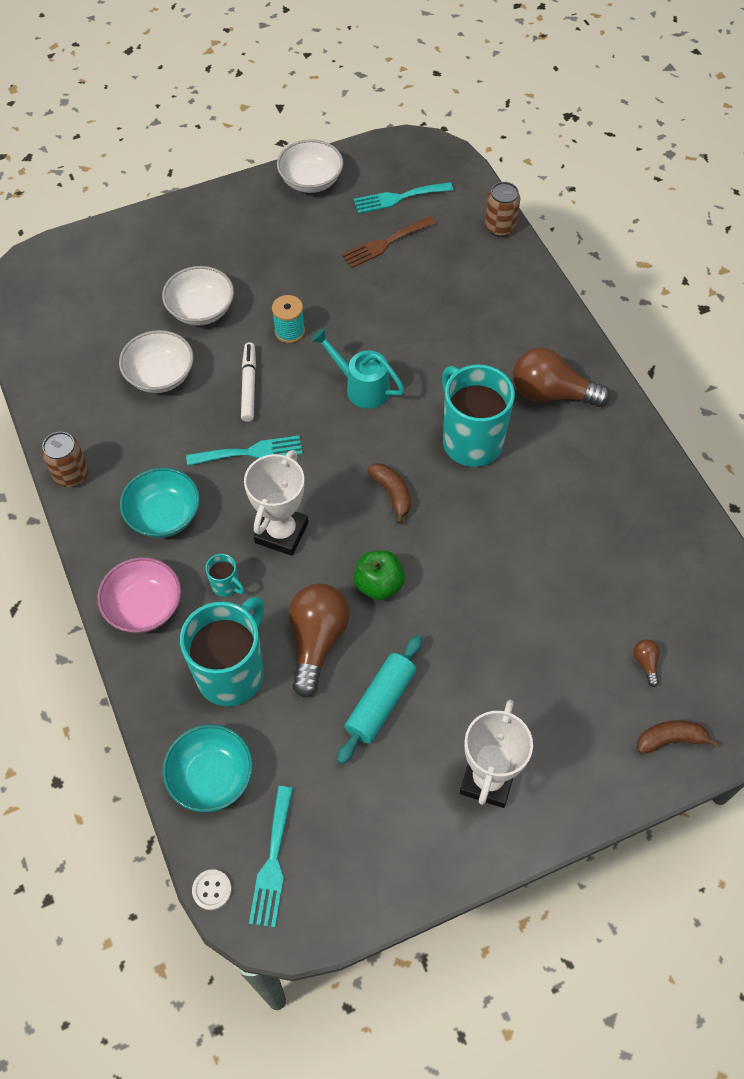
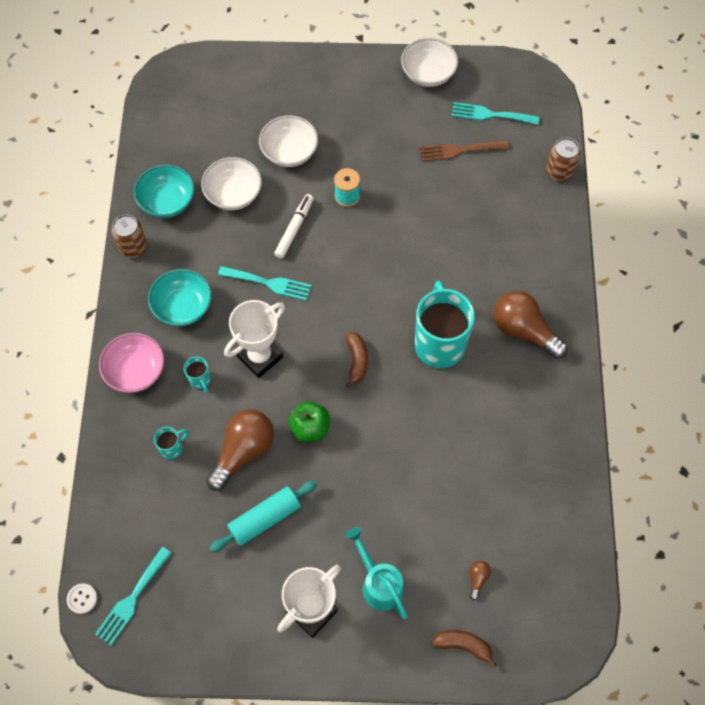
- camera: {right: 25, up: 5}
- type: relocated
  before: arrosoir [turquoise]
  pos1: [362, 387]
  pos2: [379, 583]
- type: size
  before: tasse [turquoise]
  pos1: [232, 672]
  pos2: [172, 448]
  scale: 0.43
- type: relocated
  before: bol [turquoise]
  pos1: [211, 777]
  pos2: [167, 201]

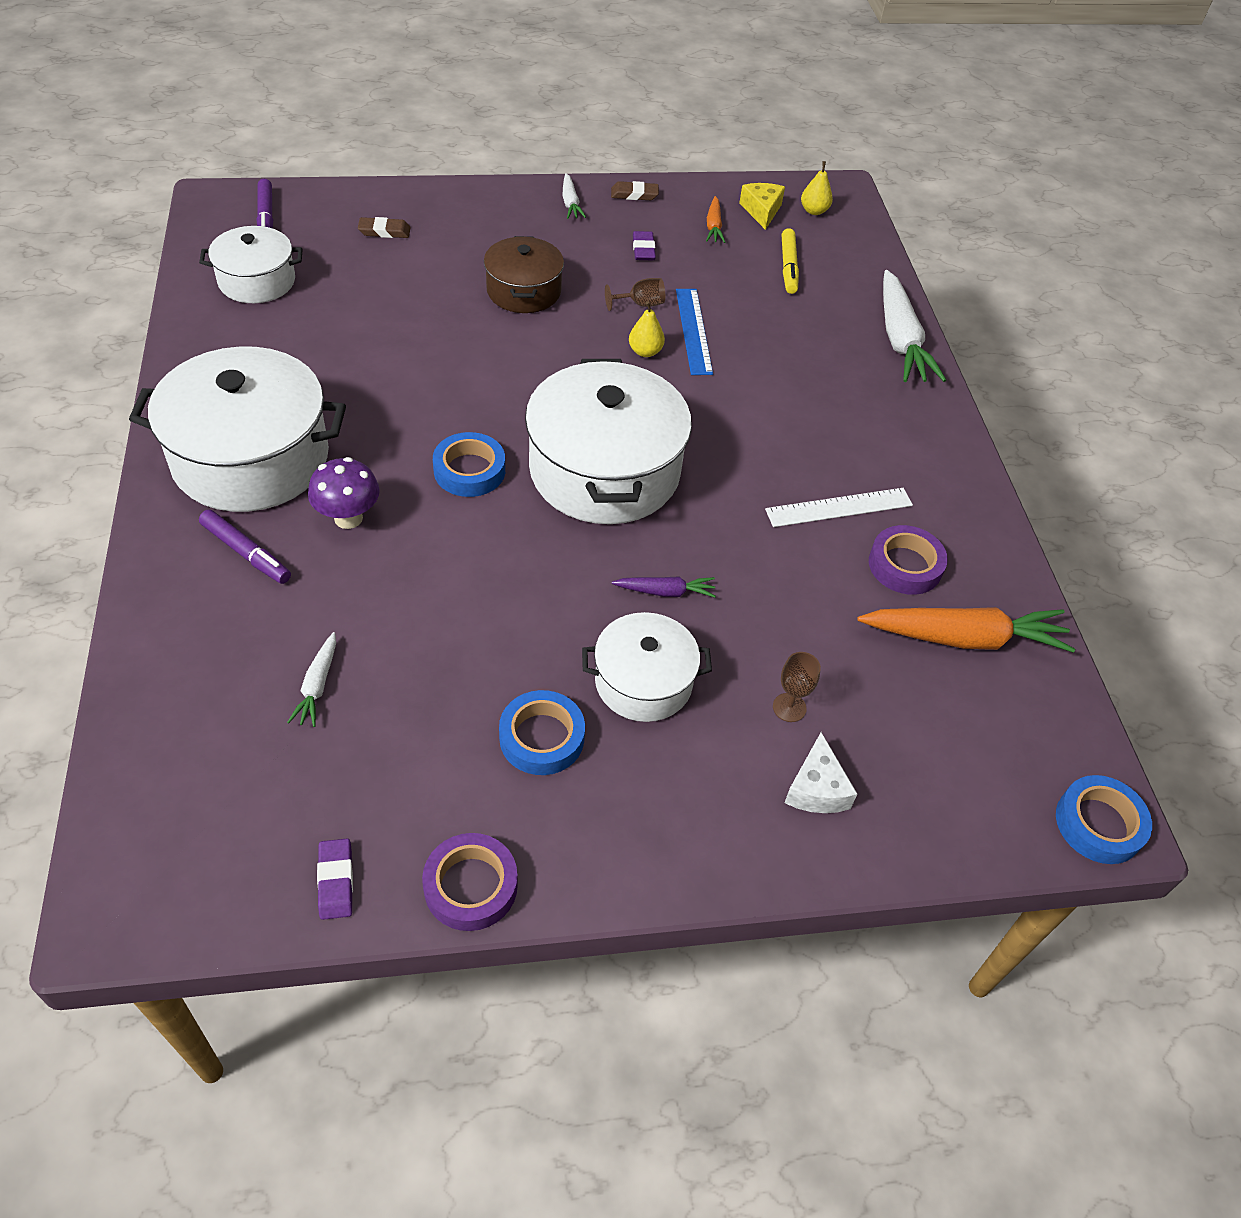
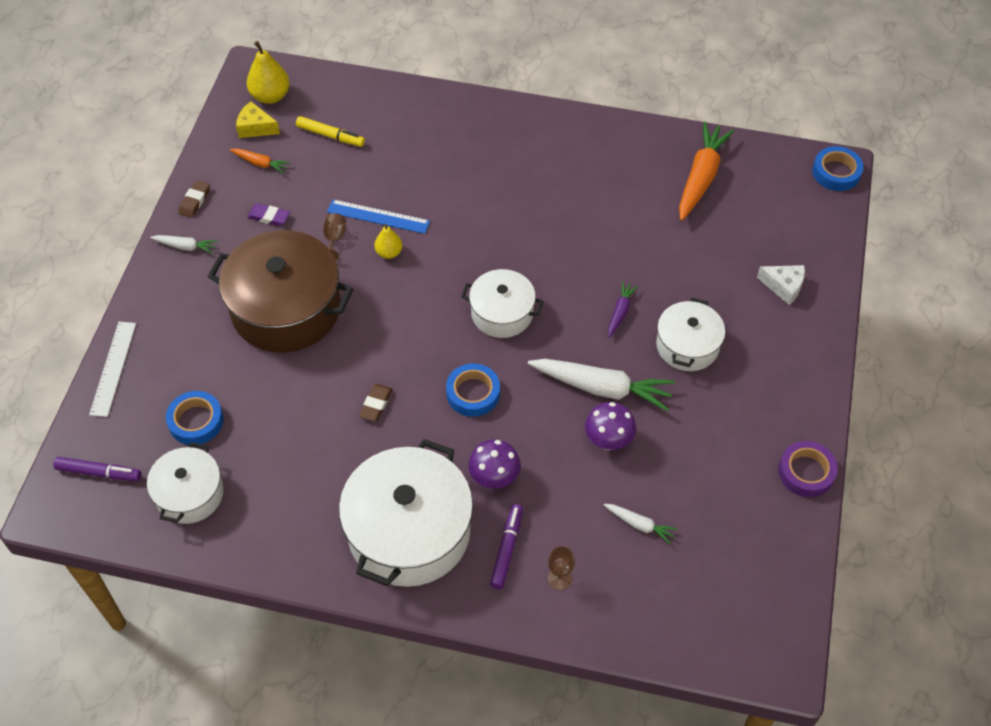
- camera: {right: -65, up: 5}
- type: size
  before: poire [jaune]
  pos1: [814, 211]
  pos2: [270, 96]
  scale: 1.65
- type: relocated
  before: gomme [marron]
  pos1: [384, 231]
  pos2: [376, 404]
- type: size
  before: marmite [marron]
  pos1: [523, 291]
  pos2: [286, 309]
  scale: 1.77
- type: relocated
  before: carotte [blanc]
  pos1: [900, 339]
  pos2: [602, 388]
- type: size
  before: marmite [blanc]
  pos1: [604, 471]
  pos2: [502, 313]
  scale: 0.56
- type: relocated
  before: règle [blanc]
  pos1: [839, 507]
  pos2: [113, 368]
- type: spun
  before: feutre [violet]
  pos1: [246, 552]
  pos2: [506, 549]
  turn: -45
- type: missing
  before: ruban adhésif [violet]
  pos1: [905, 565]
- type: relocated
  before: verre à pied [marron]
  pos1: [789, 707]
  pos2: [559, 578]
- type: relocated
  before: ruban adhésif [bleu]
  pos1: [542, 738]
  pos2: [196, 421]
- type: missing
  before: gomme [violet]
  pos1: [335, 881]
- type: appeared
  after: champignon [violet]
  pos2: [608, 441]

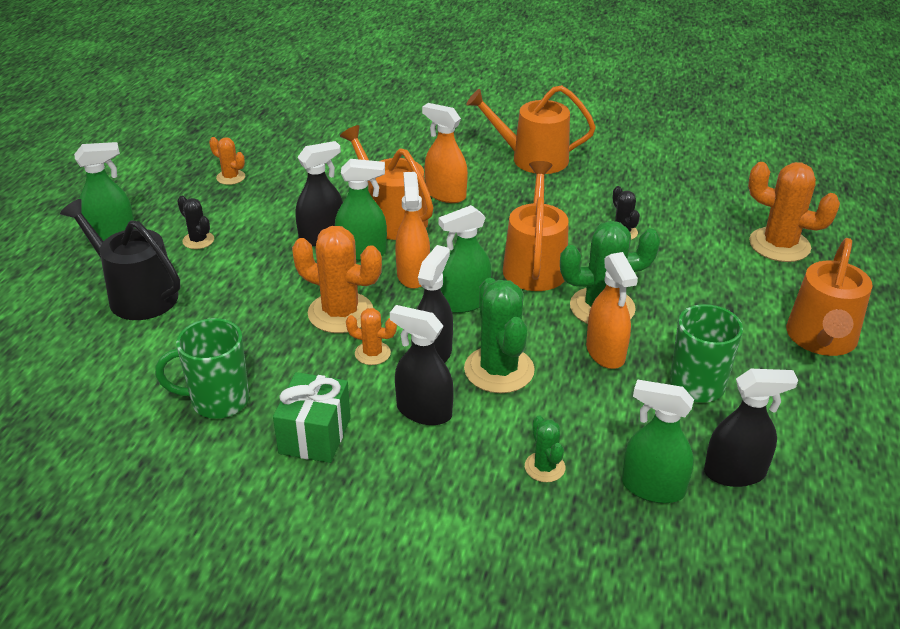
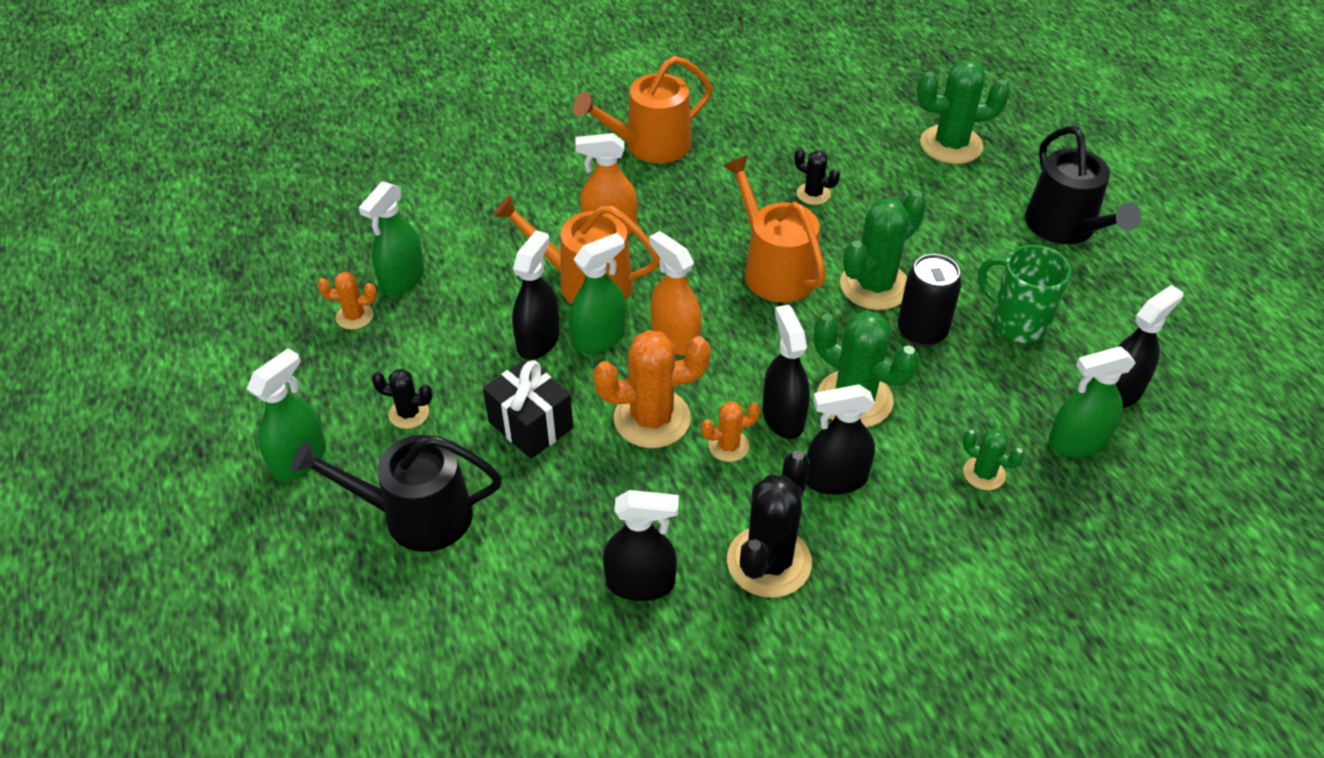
- camera: {right: -35, up: 10}
- type: colour
  before: cactus [orange]
  after: cactus [vert]
  pos1: [779, 245]
  pos2: [951, 145]
- type: relocated
  before: vaporisateur [vert]
  pos1: [465, 302]
  pos2: [402, 279]
- type: colour
  before: arrosoir [orange]
  after: arrosoir [noir]
  pos1: [821, 339]
  pos2: [1065, 227]
- type: exchanged
  before: vaporisateur [orange]
  after: canette [noir]
  pos1: [605, 353]
  pos2: [921, 332]
- type: exchanged
  before: tasse [vert]
  after: vaporisateur [noir]
  pos1: [217, 401]
  pos2: [640, 583]
- type: exchanged
  before: cadeau [vert]
  after: cactus [noir]
  pos1: [315, 435]
  pos2: [768, 562]
- type: appeared
  after: cadeau [noir]
  pos2: [531, 425]

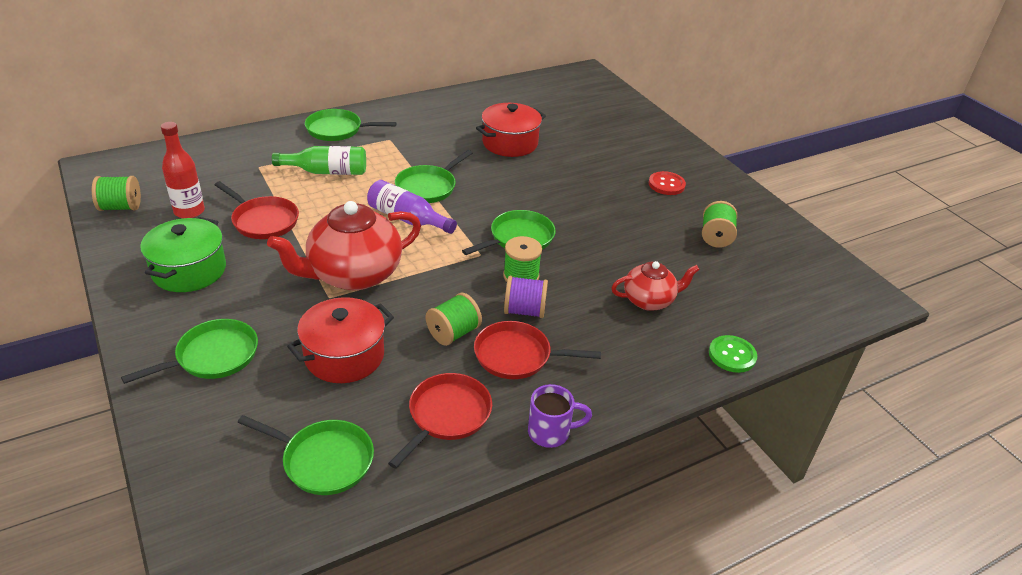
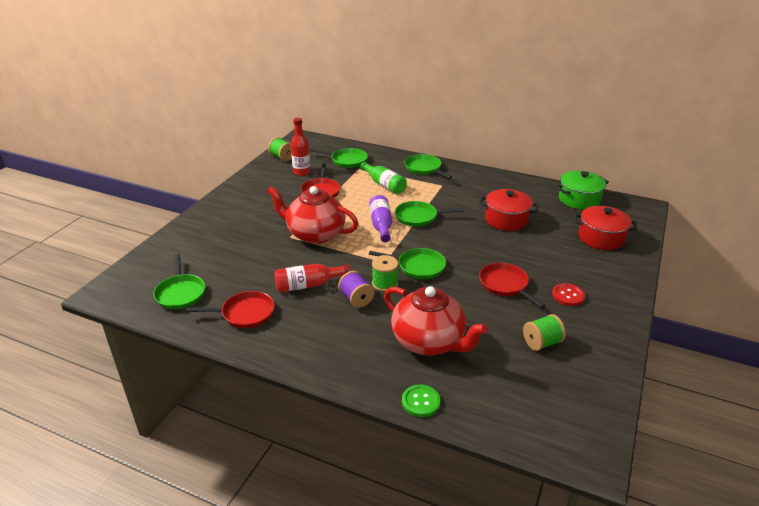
- camera: {right: 55, up: -5}
- type: relocated
  before: marmite [vert]
  pos1: [189, 270]
  pos2: [579, 200]
- type: size
  before: théière [rouge]
  pos1: [649, 300]
  pos2: [429, 342]
  scale: 1.76
- type: exchanged
  before: bobine [vert]
  after: bouteille [rouge]
  pos1: [453, 333]
  pos2: [308, 285]
- type: relocated
  before: marmite [rouge]
  pos1: [344, 356]
  pos2: [601, 238]
- type: relocated
  before: poêle [vert]
  pos1: [213, 356]
  pos2: [347, 160]
- type: relocated
  before: poêle [rouge]
  pos1: [517, 356]
  pos2: [505, 285]
- type: missing
  before: tasse [violet]
  pos1: [551, 432]

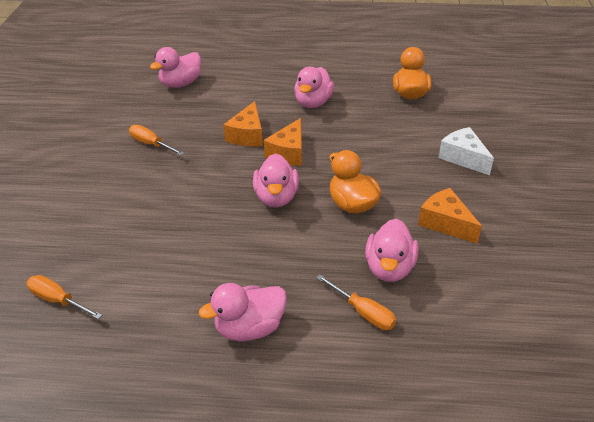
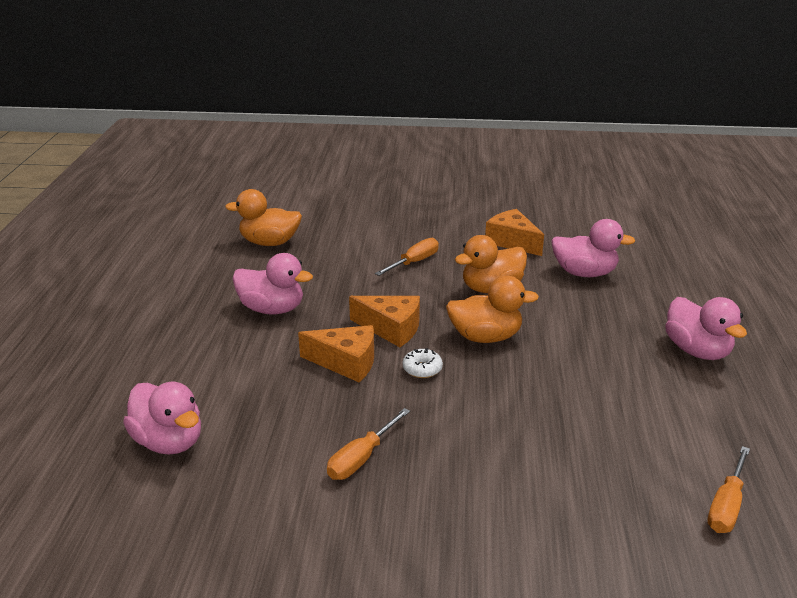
- camera: {right: -90, up: -10}
- type: missing
  before: fromage [blanc]
  pos1: [463, 158]
- type: colour
  before: canard [rose]
  after: canard [orange]
  pos1: [276, 197]
  pos2: [485, 337]
- type: spun
  before: fromage [orange]
  pos1: [445, 223]
  pos2: [512, 242]
  turn: 90
- type: relocated
  before: tournevis [orange]
  pos1: [363, 312]
  pos2: [414, 262]
- type: appeared
  after: beignet [blanc]
  pos2: [422, 369]

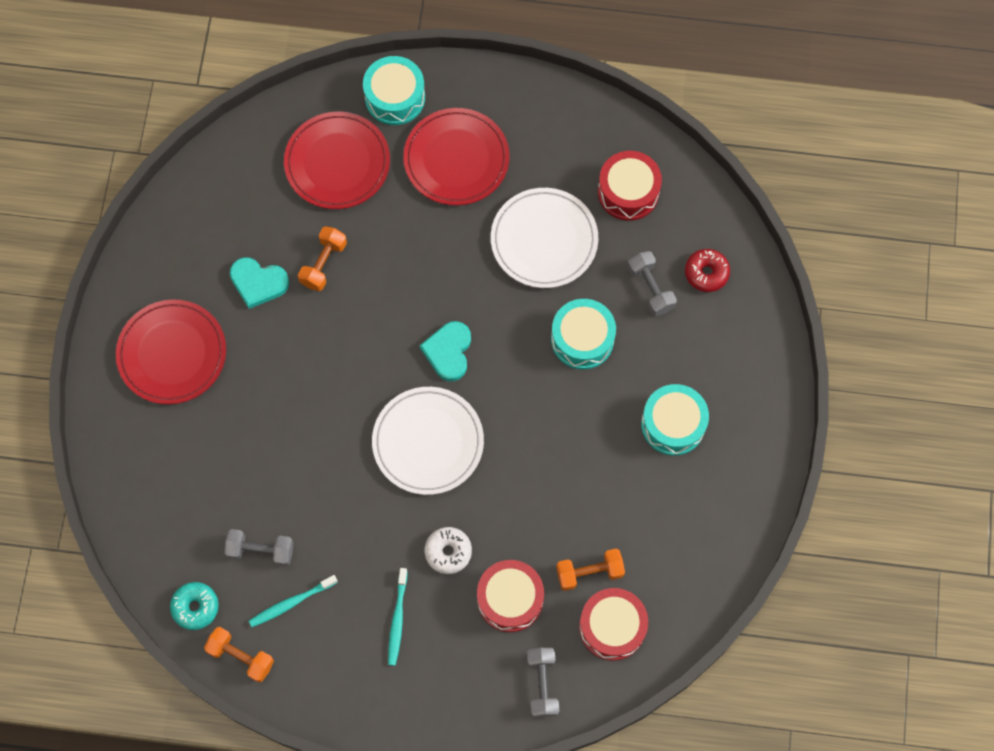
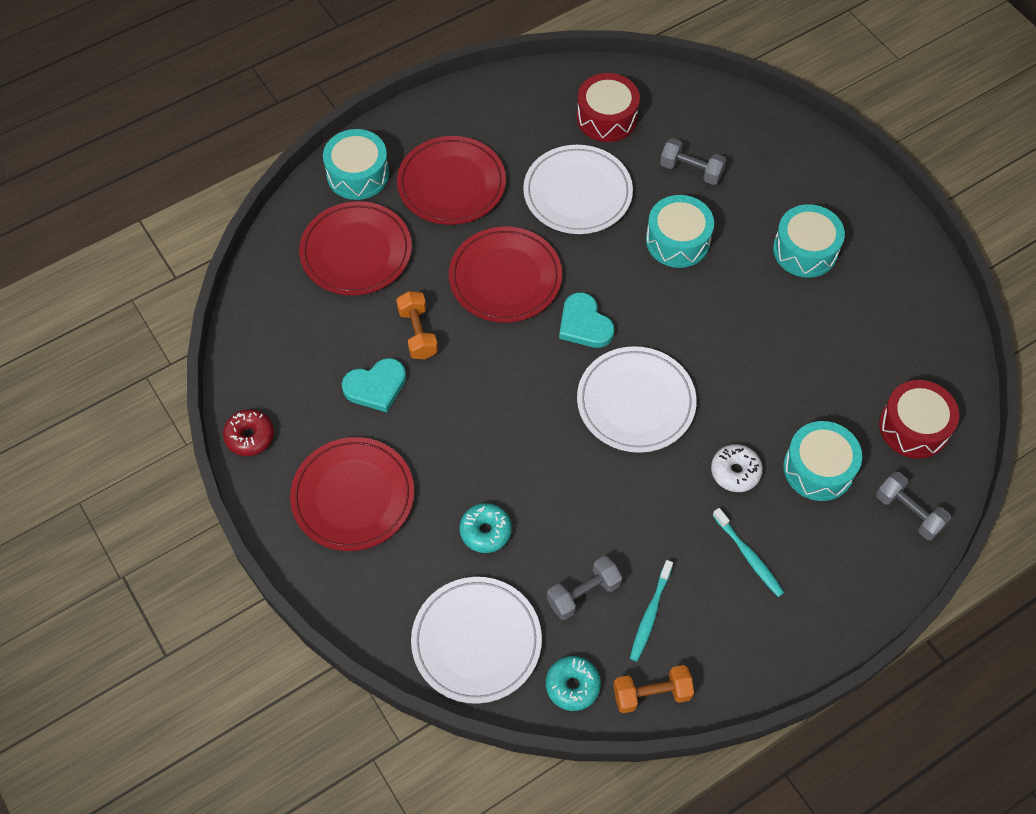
- camera: {right: -40, up: -10}
- type: relocated
  before: beignet [rouge]
  pos1: [706, 273]
  pos2: [250, 436]
- type: missing
  before: haltère [orange]
  pos1: [589, 572]
- type: colour
  before: tambour [rouge]
  after: tambour [turquoise]
  pos1: [510, 599]
  pos2: [818, 468]
- type: appeared
  after: assiette [rouge]
  pos2: [505, 278]
- type: appeared
  after: beignet [turquoise]
  pos2: [485, 531]
- type: appeared
  after: assiette [blanc]
  pos2: [476, 641]

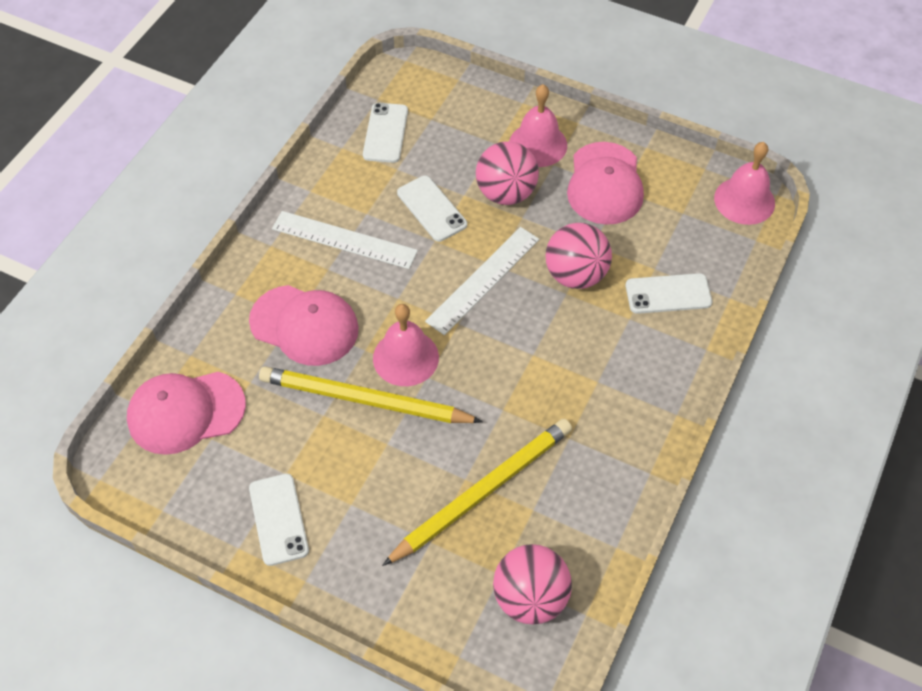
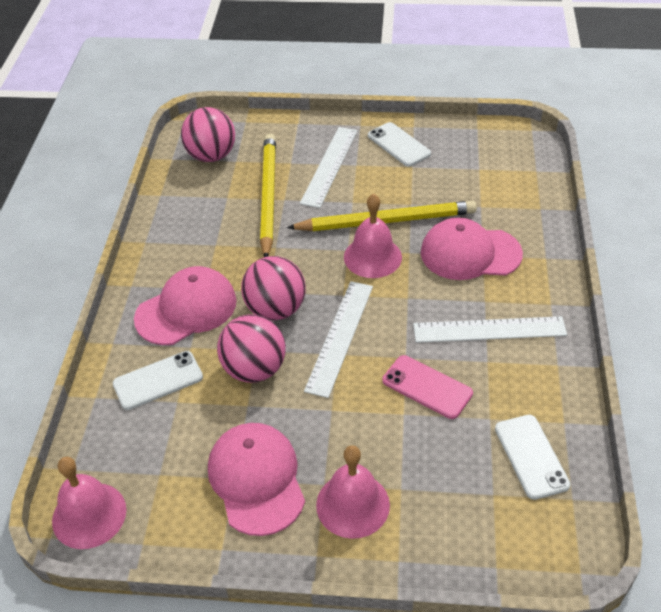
- camera: {right: 160, up: -10}
- type: relocated
  before: balle [rose]
  pos1: [506, 193]
  pos2: [275, 309]
- type: colour
  before: téléphone [blanc]
  after: téléphone [rose]
  pos1: [431, 209]
  pos2: [427, 387]
- type: relocated
  before: casquette [rose]
  pos1: [186, 412]
  pos2: [186, 309]
- type: spun
  before: crayon [jaune]
  pos1: [482, 491]
  pos2: [268, 196]
  turn: 150
- type: appeared
  after: règle [blanc]
  pos2: [330, 166]

